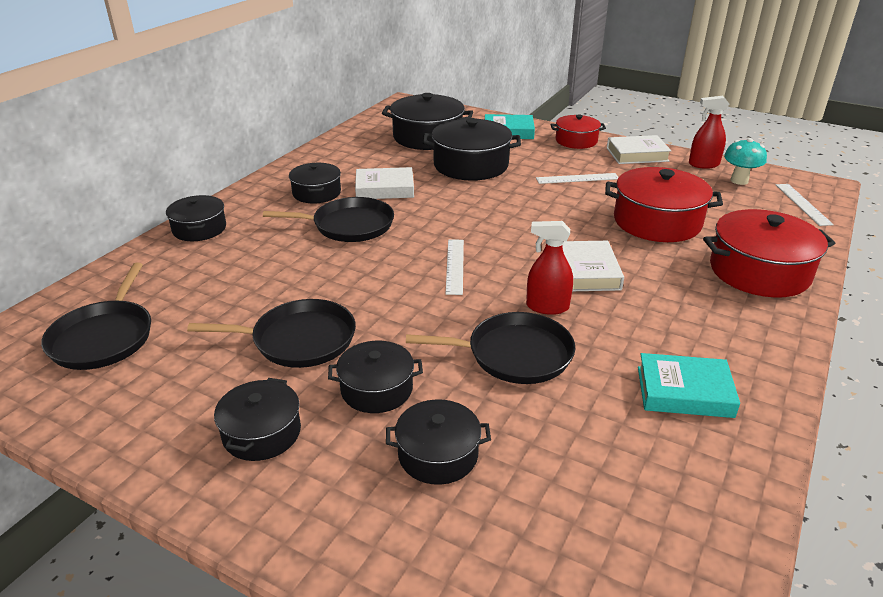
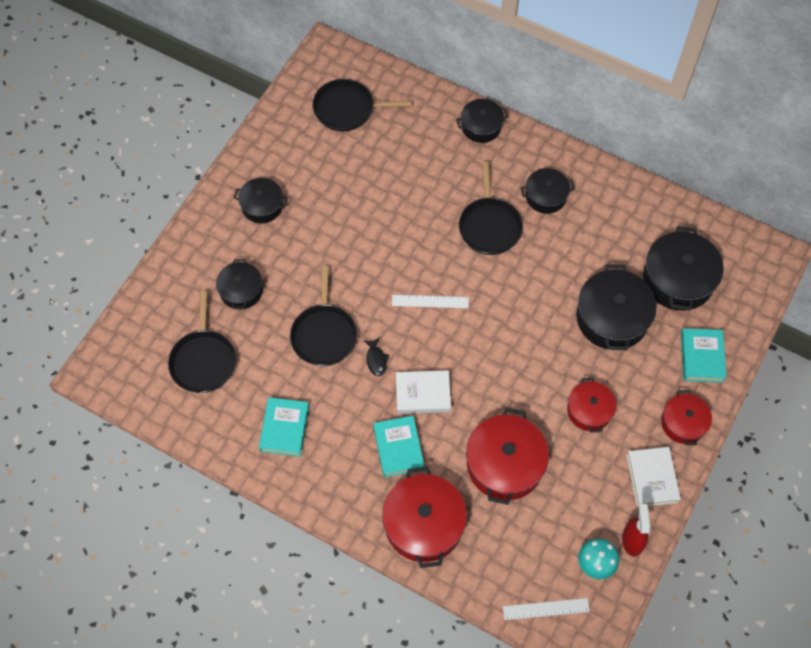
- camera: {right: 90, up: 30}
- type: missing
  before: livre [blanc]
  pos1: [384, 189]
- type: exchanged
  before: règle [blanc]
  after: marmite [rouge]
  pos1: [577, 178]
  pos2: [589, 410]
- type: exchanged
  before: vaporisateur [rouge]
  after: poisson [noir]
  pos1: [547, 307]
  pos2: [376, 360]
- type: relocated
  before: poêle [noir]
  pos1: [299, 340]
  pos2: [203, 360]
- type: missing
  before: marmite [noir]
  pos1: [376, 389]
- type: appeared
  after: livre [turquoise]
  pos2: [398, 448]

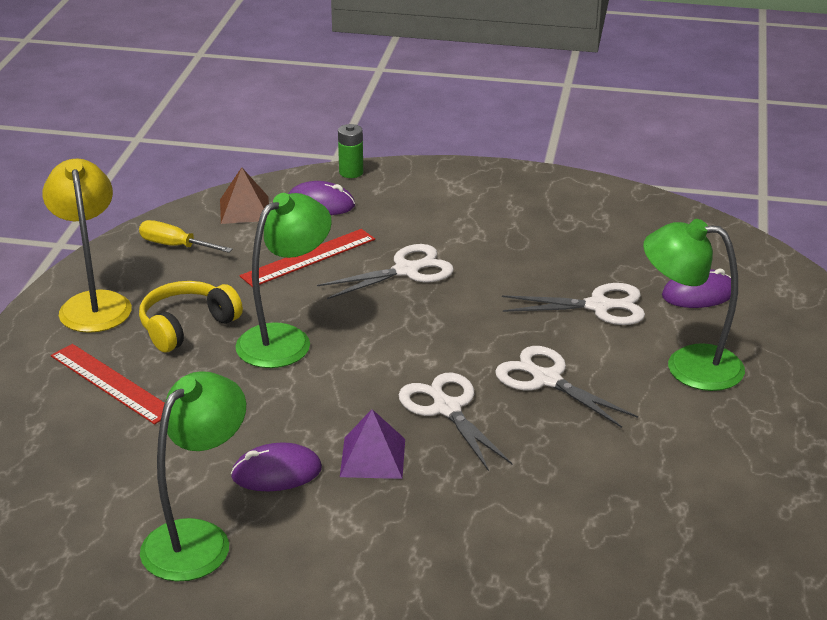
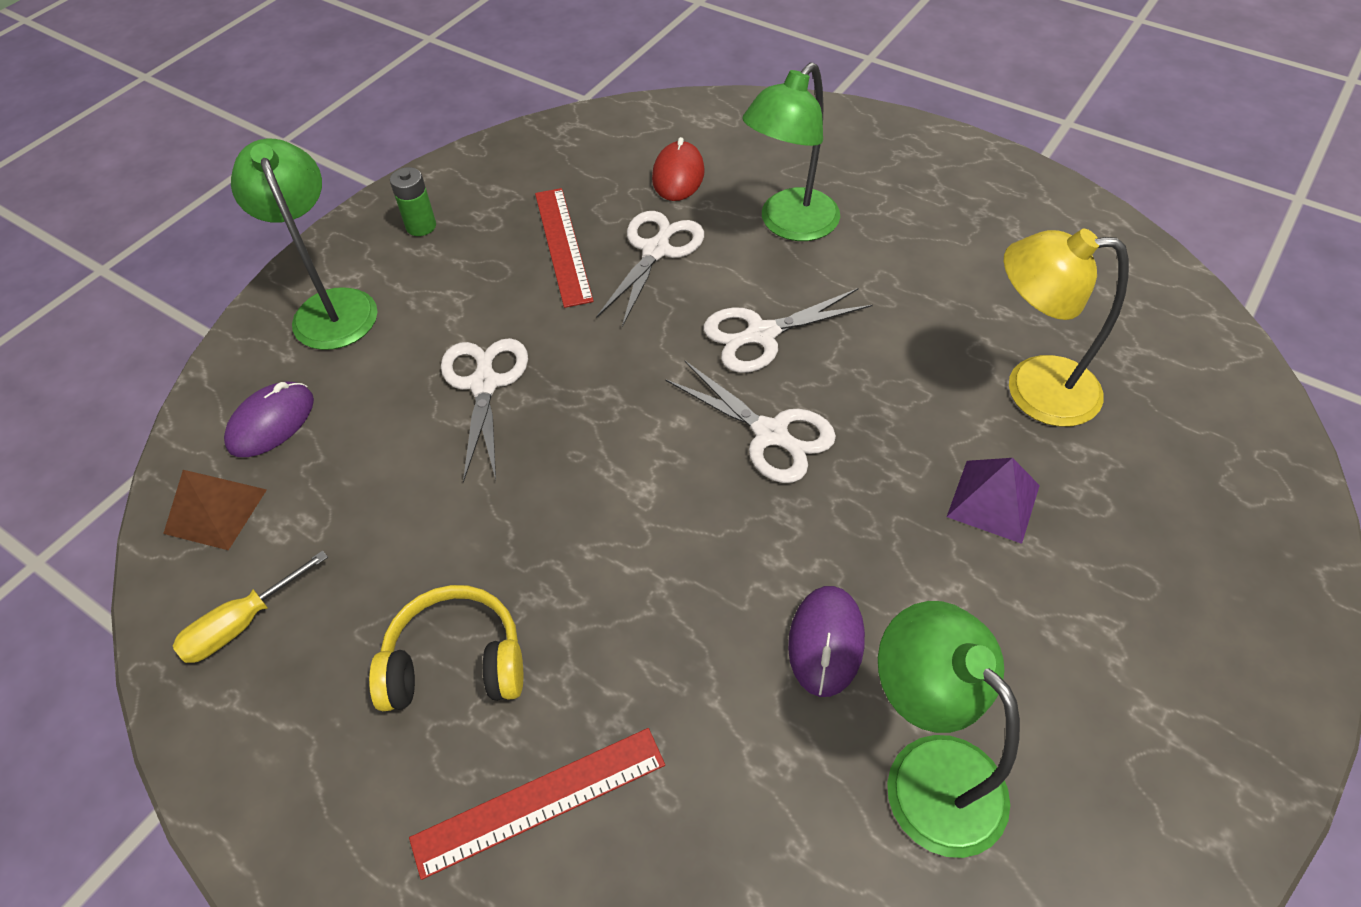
- camera: {right: -65, up: 20}
- type: relocated
  before: pile [vert]
  pos1: [351, 172]
  pos2: [421, 226]
- type: relocated
  before: lampe [jaune]
  pos1: [94, 303]
  pos2: [1033, 389]
- type: relocated
  before: lampe [vert]
  pos1: [285, 339]
  pos2: [331, 306]
- type: relocated
  before: règle [rouge]
  pos1: [308, 258]
  pos2: [563, 245]
- type: colour
  before: souris [violet]
  after: souris [rouge]
  pos1: [698, 294]
  pos2: [678, 175]
- type: spun
  before: casque audio [jaune]
  pos1: [187, 326]
  pos2: [455, 662]
  turn: 105
- type: spun
  before: ciseaux [blanc]
  pos1: [446, 408]
  pos2: [772, 435]
  turn: -135
- type: relocated
  before: pyramide [violet]
  pos1: [373, 457]
  pos2: [993, 500]

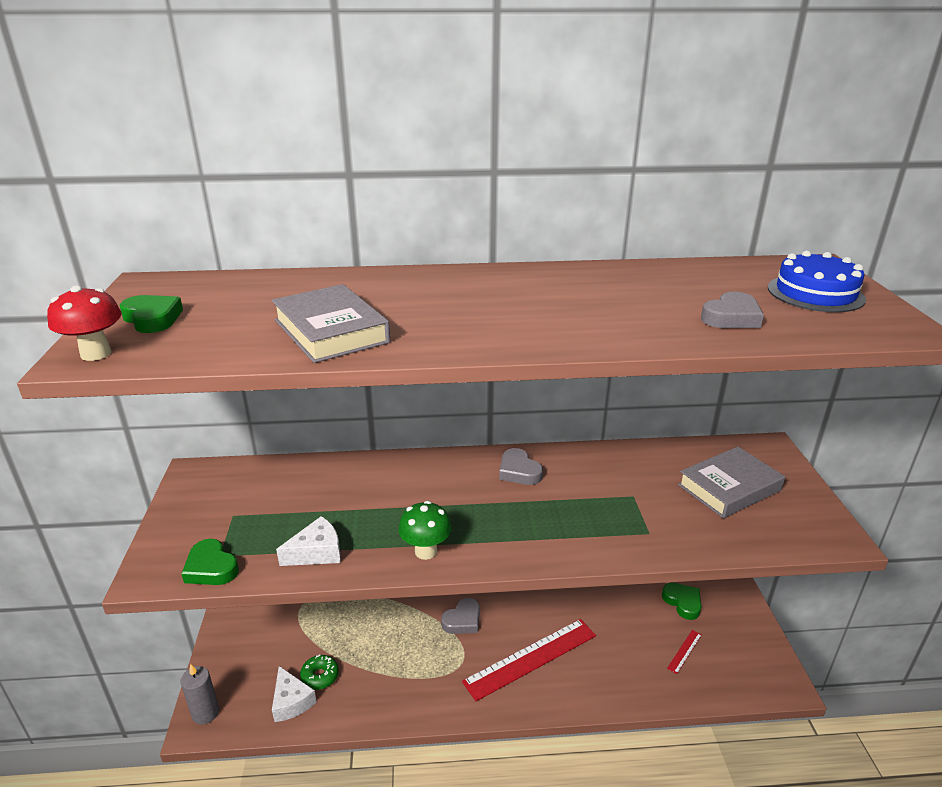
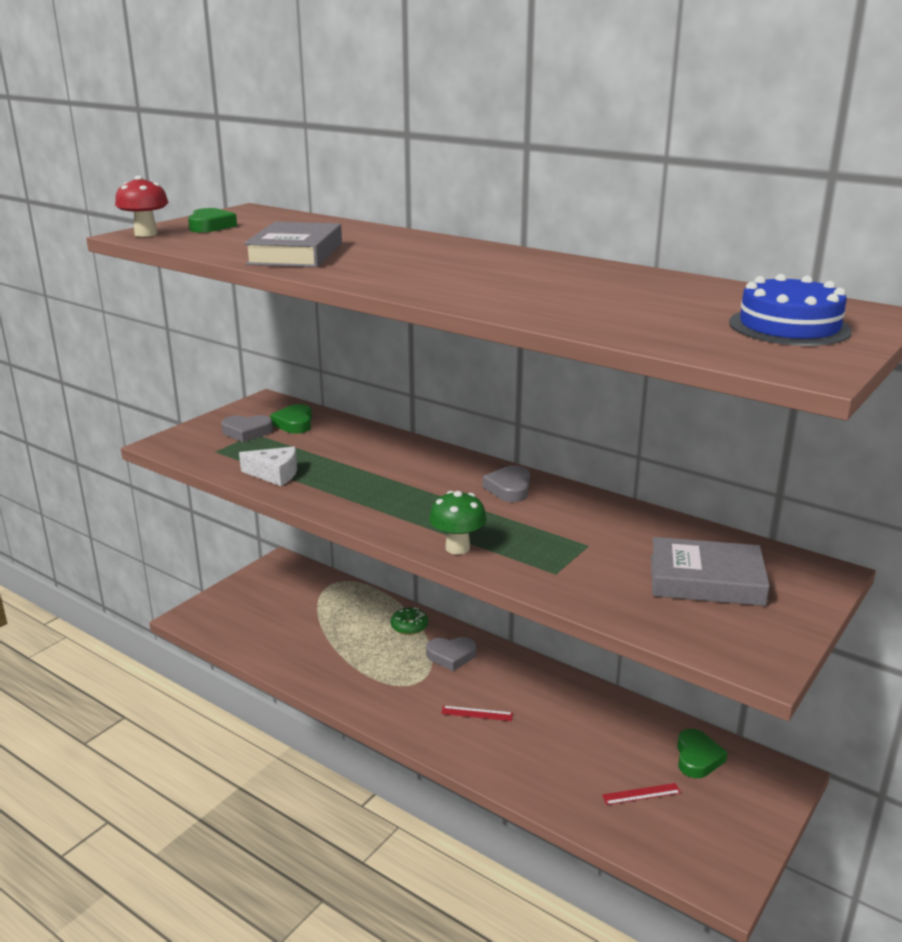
- camera: {right: 40, up: -5}
- type: relocated
  before: cœur [gris]
  pos1: [731, 317]
  pos2: [247, 432]
- type: relocated
  before: champignon [vert]
  pos1: [426, 551]
  pos2: [457, 548]
- type: relocated
  before: cœur [vert]
  pos1: [211, 568]
  pos2: [294, 423]
- type: size
  before: règle [rouge]
  pos1: [531, 658]
  pos2: [477, 713]
  scale: 0.41
- type: relocated
  before: beignet [vert]
  pos1: [320, 676]
  pos2: [409, 626]
- type: missing
  before: bougie [gris]
  pos1: [205, 713]
- type: missing
  before: fromage [blanc]
  pos1: [291, 701]

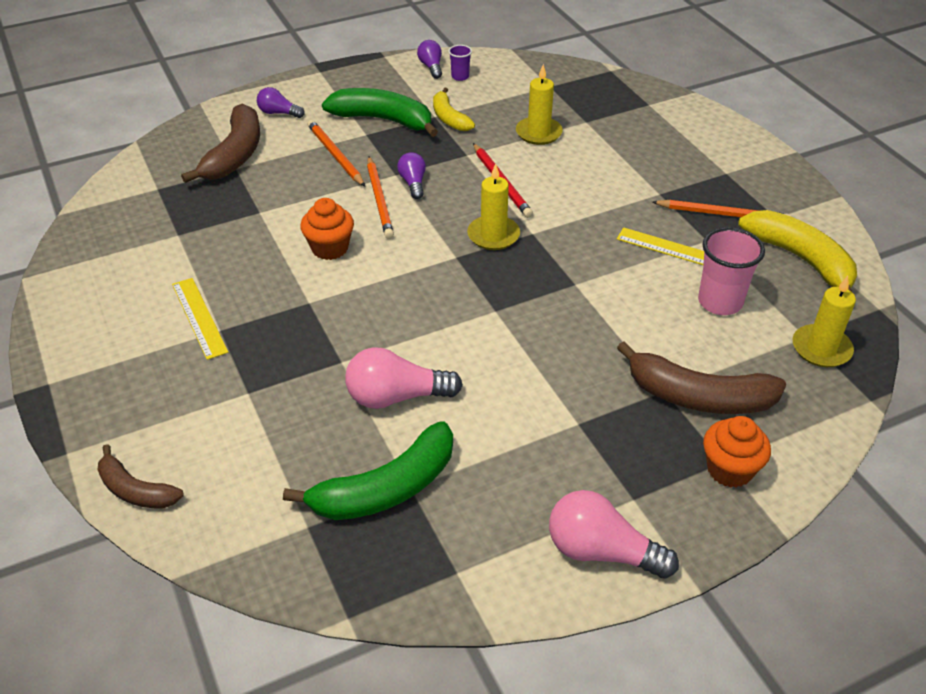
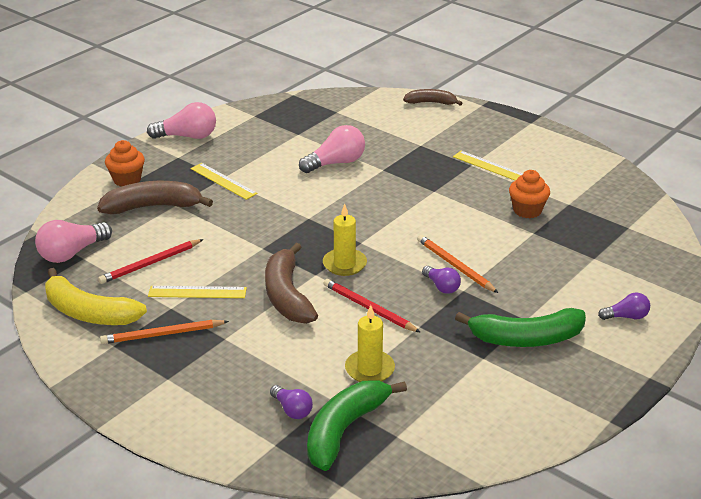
- camera: {right: 155, up: -10}
- type: relocated
  before: ampoule [violet]
  pos1: [431, 67]
  pos2: [292, 410]
- type: missing
  before: gobelet [violet]
  pos1: [460, 76]
- type: missing
  before: banane [jaune]
  pos1: [449, 118]
- type: relocated
  before: banane [marron]
  pos1: [235, 155]
  pos2: [287, 295]
- type: missing
  before: crayon [orange]
  pos1: [335, 155]
- type: relocated
  before: muffin [orange]
  pos1: [330, 248]
  pos2: [527, 210]
- type: exchanged
  before: gobelet [rose]
  after: crayon [rouge]
  pos1: [720, 302]
  pos2: [150, 264]
- type: exchanged
  before: bougie [jaune]
  after: ampoule [rose]
  pos1: [821, 349]
  pos2: [72, 253]
- type: relocated
  before: banane [vert]
  pos1: [386, 489]
  pos2: [345, 430]
- type: appeared
  after: règle [jaune]
  pos2: [223, 181]

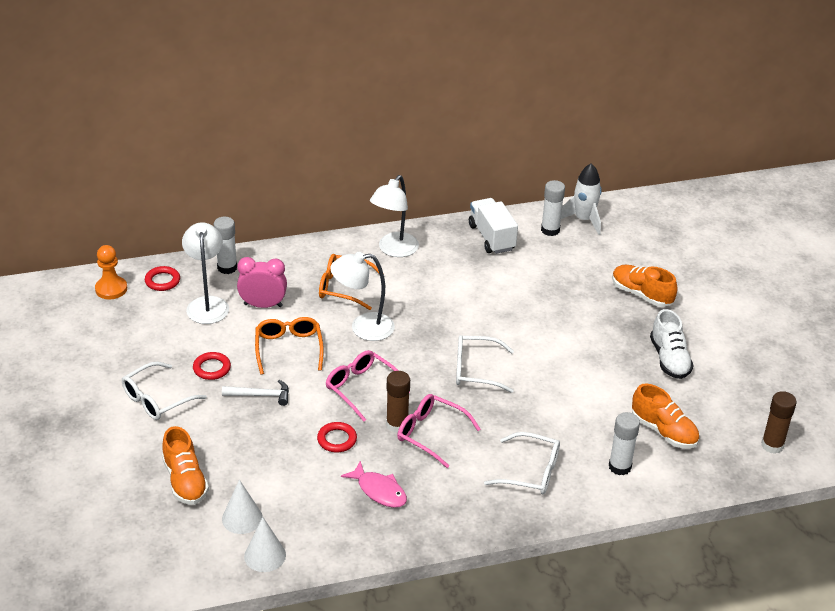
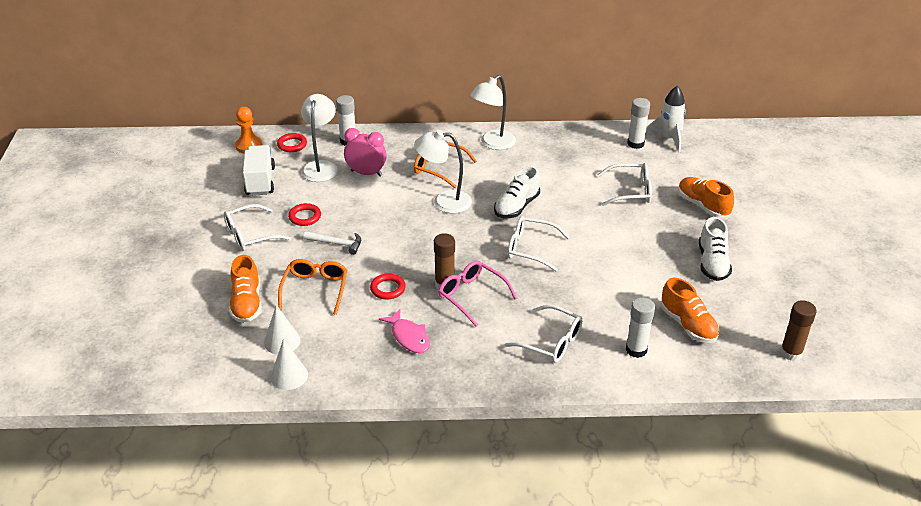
- camera: {right: 15, up: 0}
- type: relocated
  before: camion [blanc]
  pos1: [491, 237]
  pos2: [260, 181]
- type: relocated
  before: lunettes [orange]
  pos1: [288, 348]
  pos2: [315, 289]
- type: missing
  before: lunettes [rose]
  pos1: [361, 388]
- type: appeared
  after: lunettes [blanc]
  pos2: [630, 191]
- type: appeared
  after: chaussure [blanc]
  pos2: [516, 206]

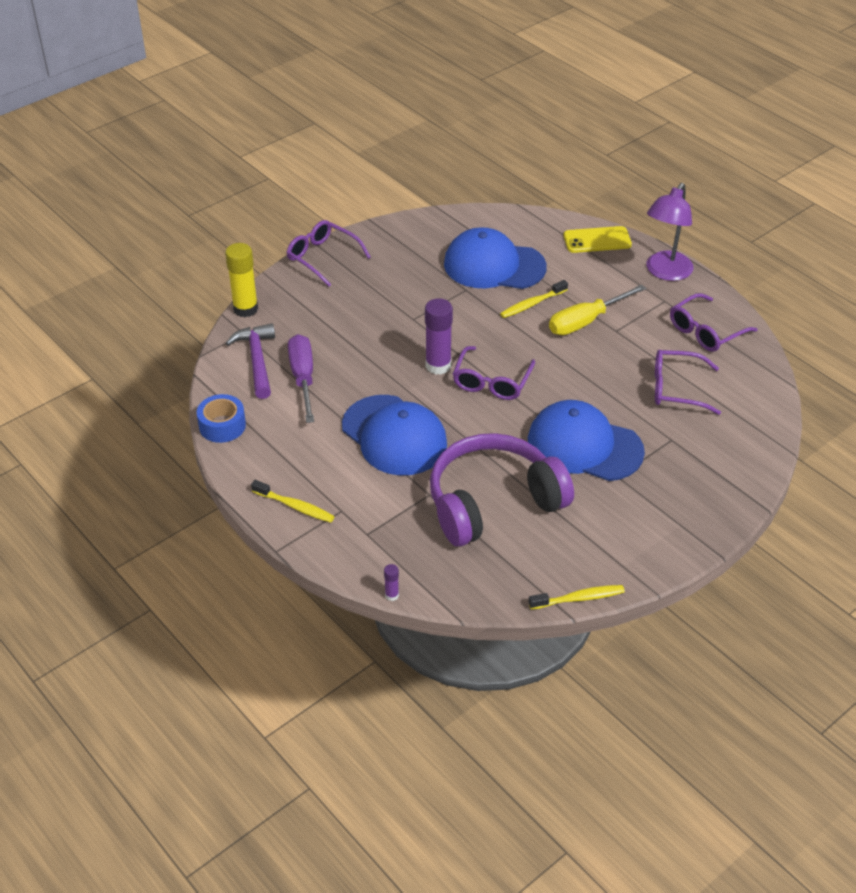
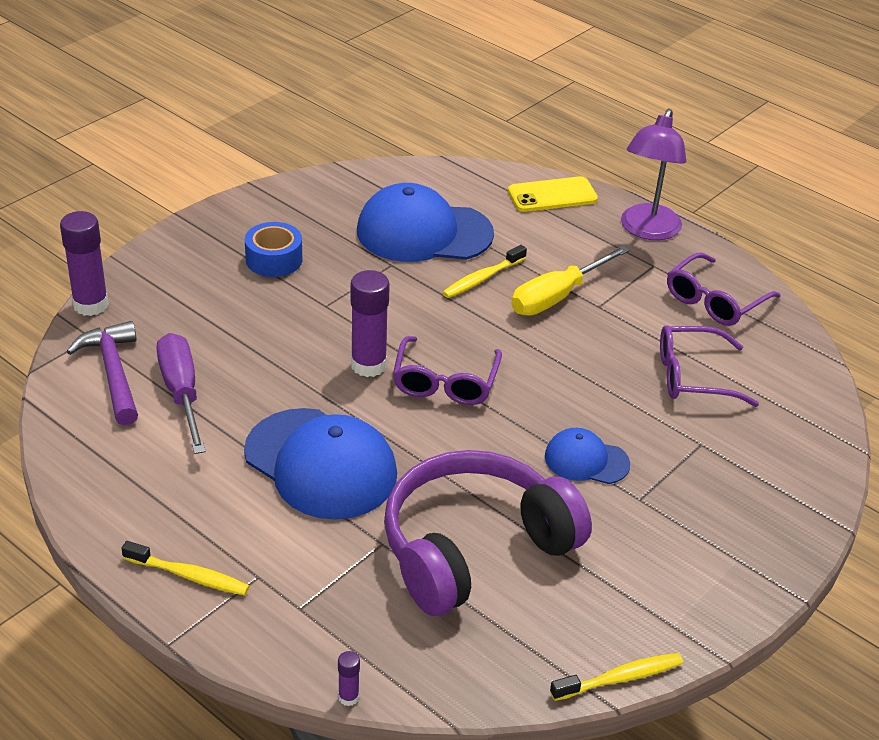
- camera: {right: -10, up: -5}
- type: missing
  before: lunettes [violet]
  pos1: [323, 257]
- type: colour
  before: bâton de colle [jaune]
  after: bâton de colle [violet]
  pos1: [245, 309]
  pos2: [91, 305]
- type: relocated
  before: ruban adhésif [bleu]
  pos1: [222, 426]
  pos2: [274, 259]
- type: size
  before: casquette [bleu]
  pos1: [584, 446]
  pos2: [586, 460]
  scale: 0.52

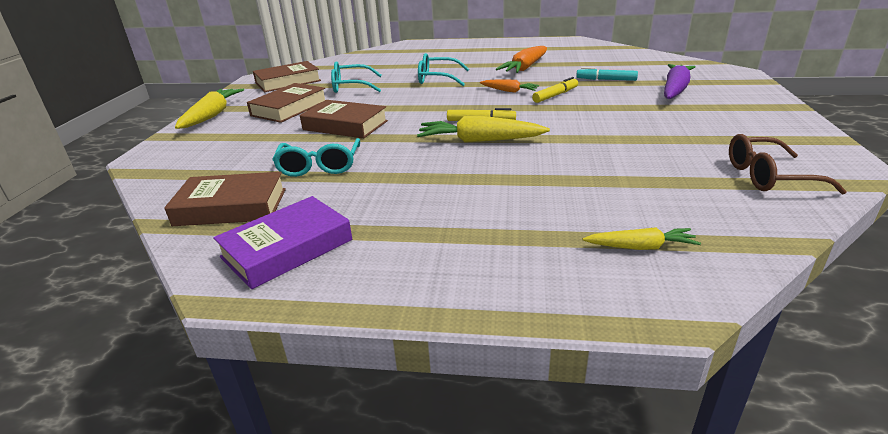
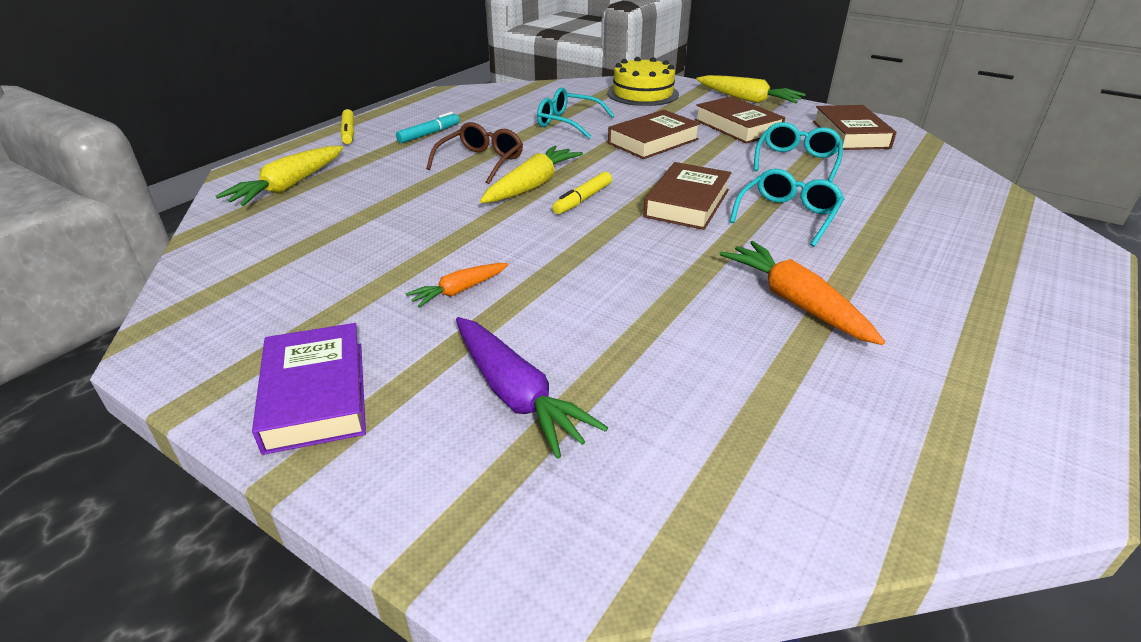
- camera: {right: 115, up: 5}
- type: relocated
  before: feutre [turquoise]
  pos1: [606, 80]
  pos2: [429, 134]
- type: relocated
  before: feutre [jaune]
  pos1: [555, 95]
  pos2: [349, 132]
- type: relocated
  before: carotte [orange]
  pos1: [509, 91]
  pos2: [459, 291]
- type: relocated
  before: lunettes [marron]
  pos1: [768, 176]
  pos2: [481, 162]
- type: relocated
  before: livre [marron]
  pos1: [231, 207]
  pos2: [687, 203]
- type: relocated
  before: livre [violet]
  pos1: [287, 248]
  pos2: [316, 395]
- type: size
  before: carotte [jaune]
  pos1: [641, 247]
  pos2: [288, 186]
  scale: 1.71
- type: appeared
  after: gâteau [jaune]
  pos2: [642, 93]

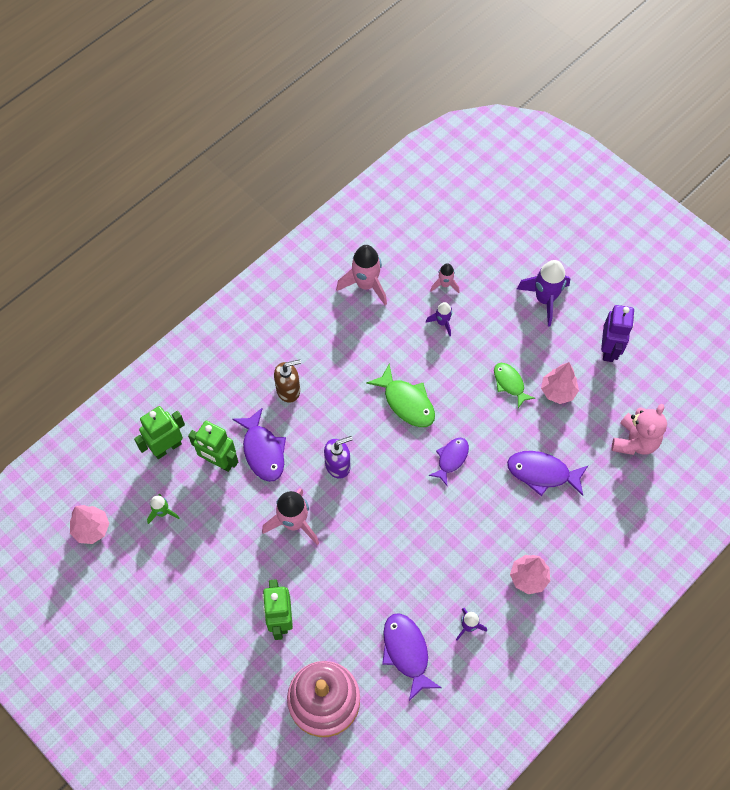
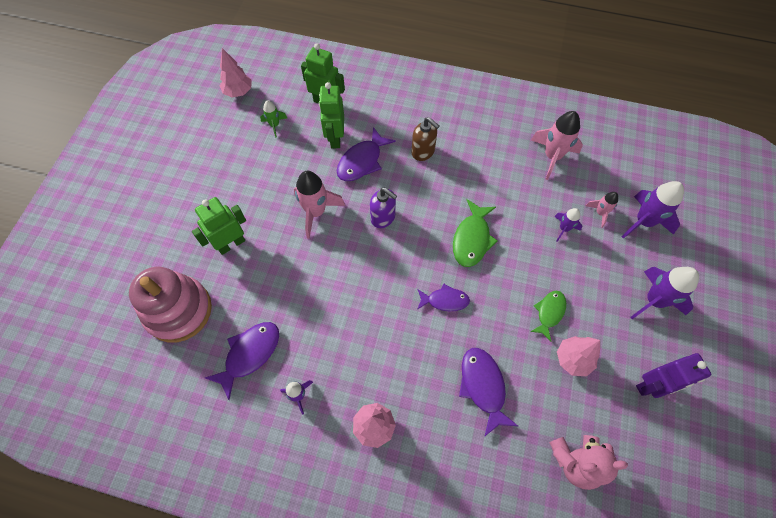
- camera: {right: 60, up: 0}
- type: appeared
  after: fusée [violet]
  pos2: [643, 222]

